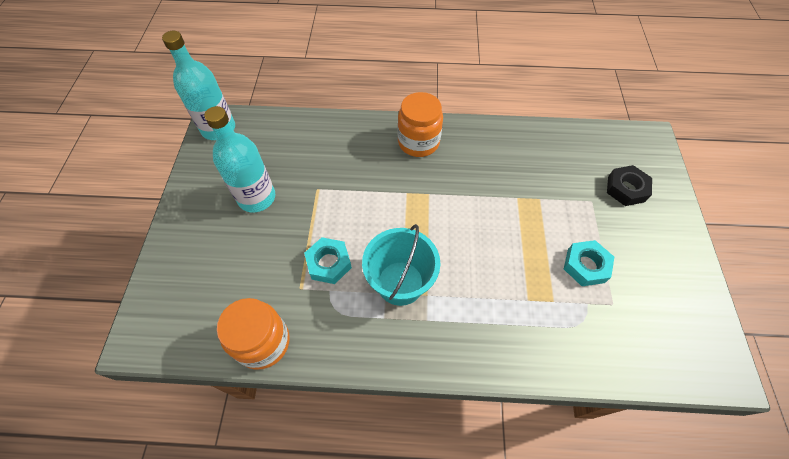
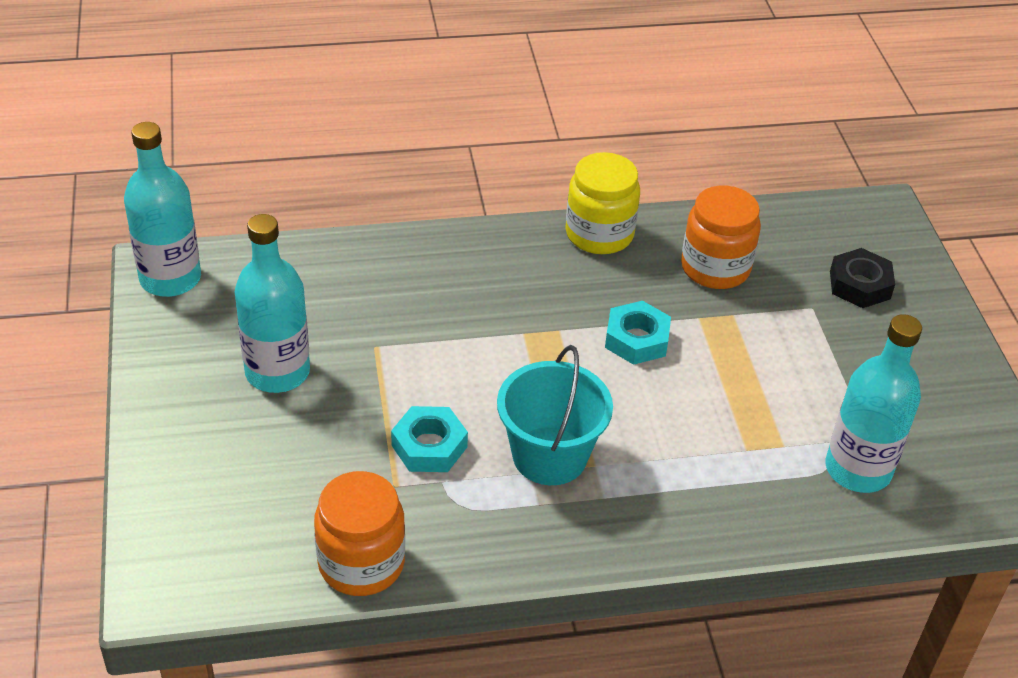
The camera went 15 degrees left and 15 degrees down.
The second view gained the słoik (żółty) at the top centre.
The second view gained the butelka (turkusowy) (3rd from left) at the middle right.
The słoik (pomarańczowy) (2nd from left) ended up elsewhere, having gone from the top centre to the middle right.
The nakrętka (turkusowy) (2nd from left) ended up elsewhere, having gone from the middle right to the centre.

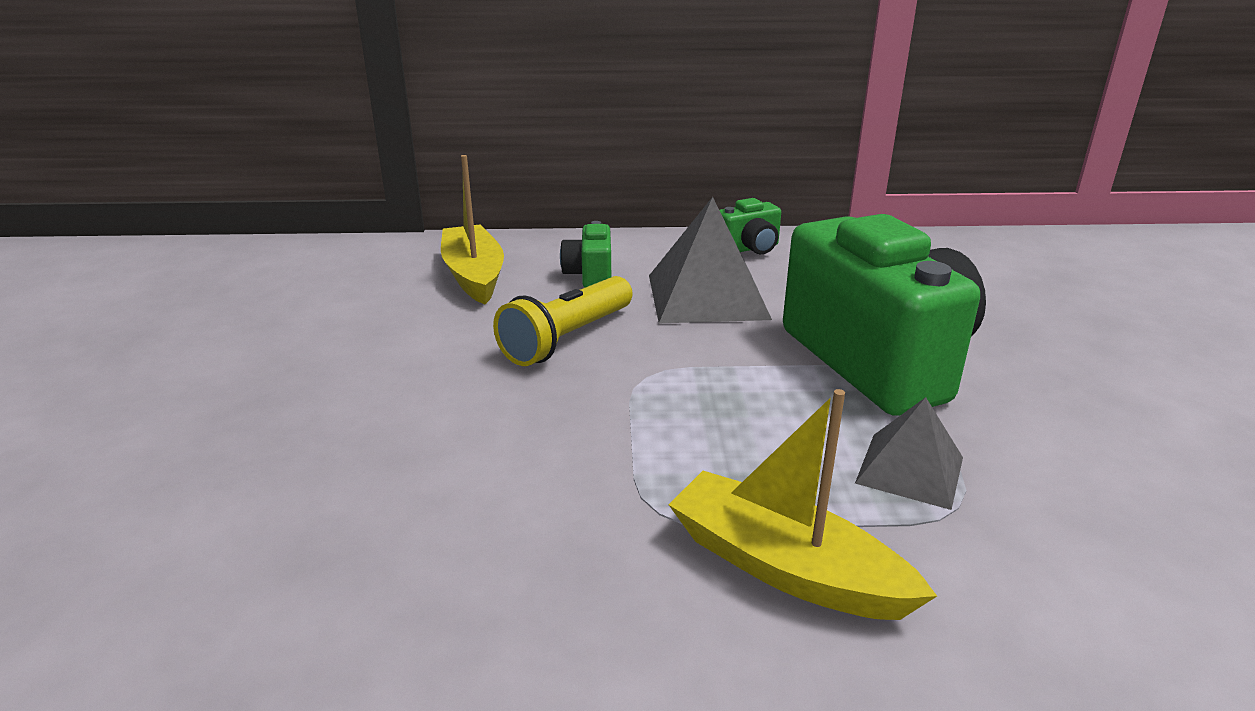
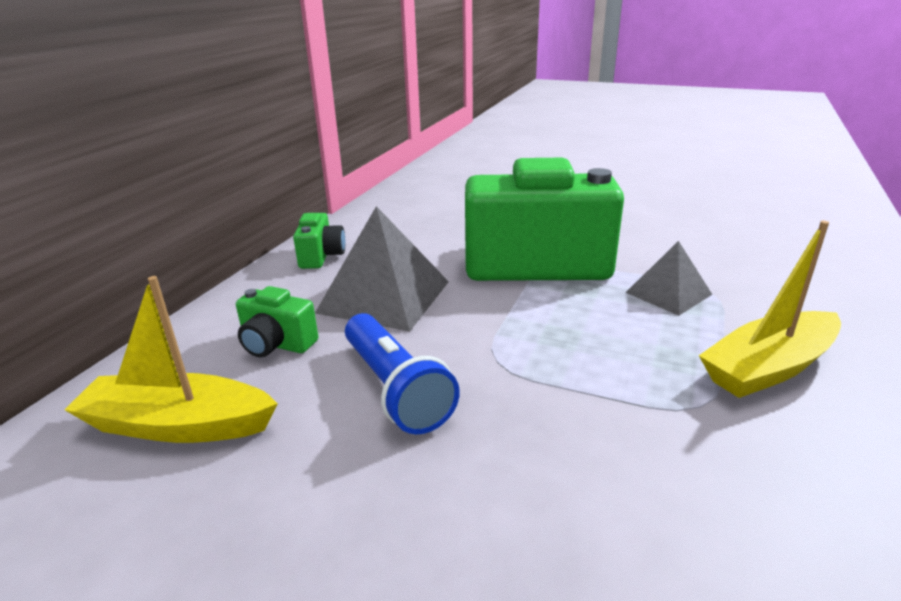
The camera went 65 degrees left and 0 degrees up.
What was the latarka (żółty) at the centre turned into the latarka (niebieski) at the centre.

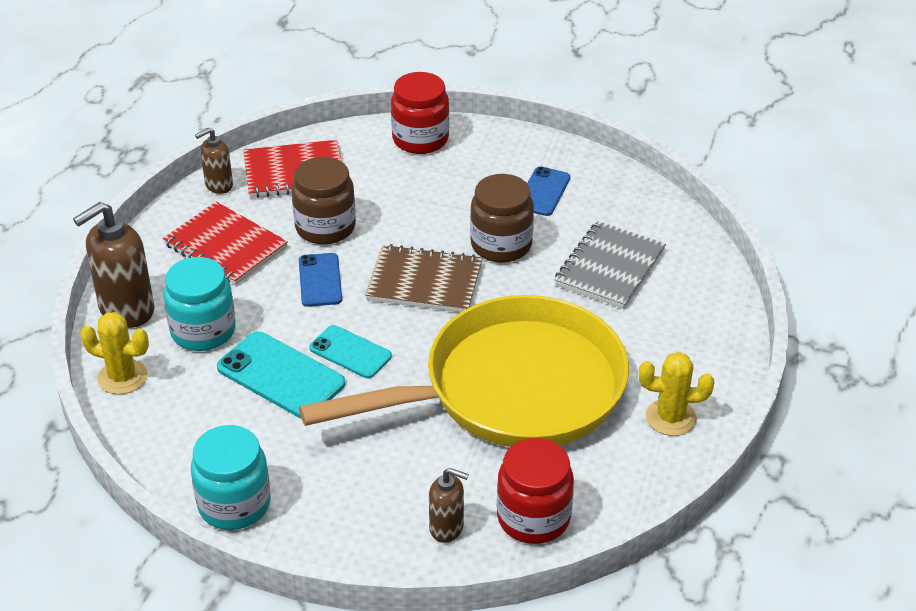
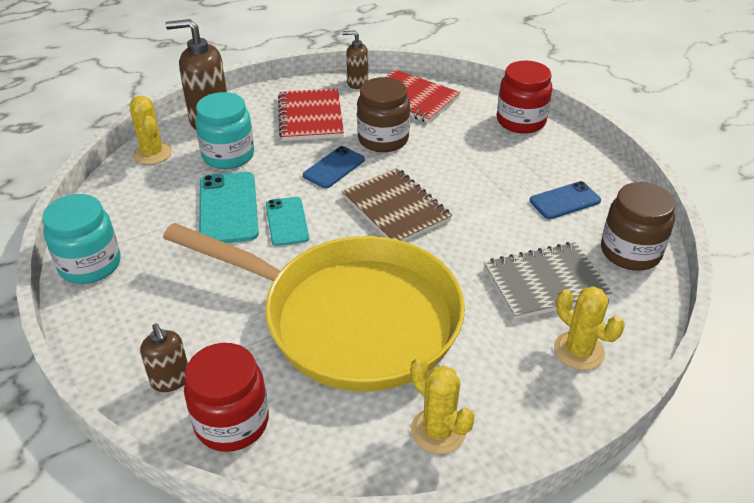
The camera went 45 degrees right and 0 degrees up.
The second view gained the kaktus (żółty) (3rd from left) at the middle right.
The słoik (brązowy) (2nd from left) ended up elsewhere, having gone from the centre to the middle right.

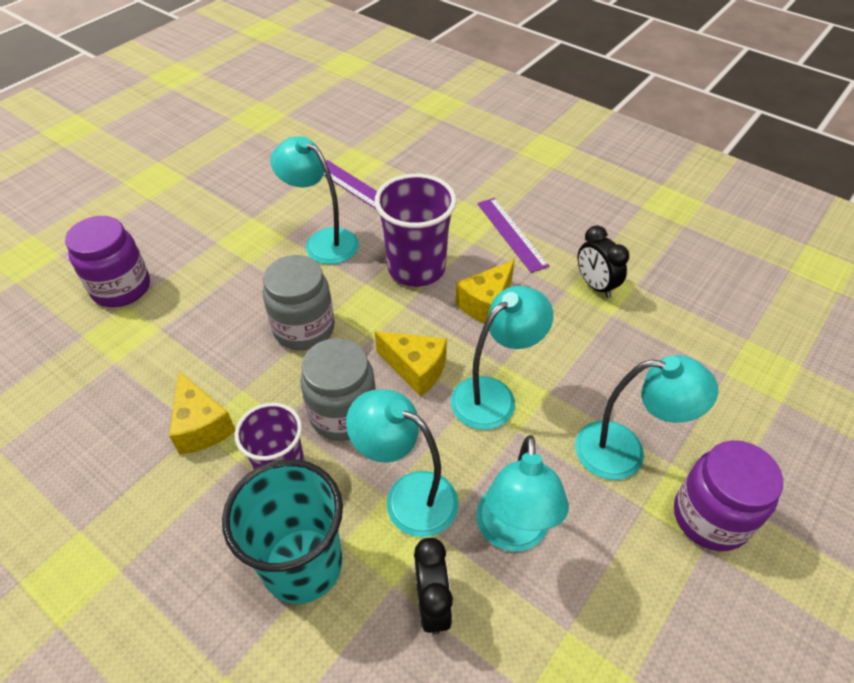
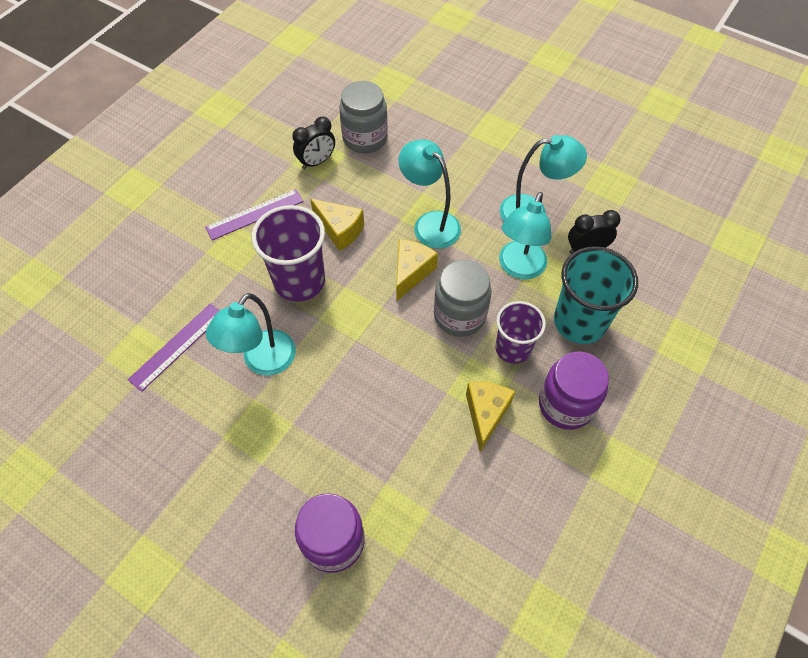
The camera went 95 degrees left and 10 degrees up.
The second view lost the lampka (turkusowy) (5th from left) at the middle right.
The słoik (szary) (1st from left) ended up elsewhere, having gone from the centre to the top centre.
The słoik (fioletowy) (2nd from left) ended up elsewhere, having gone from the bottom right to the middle right.
The ser (żółty) (1st from left in the first image) at the middle left ended up facing another way, 45 degrees counterclockwise from before.

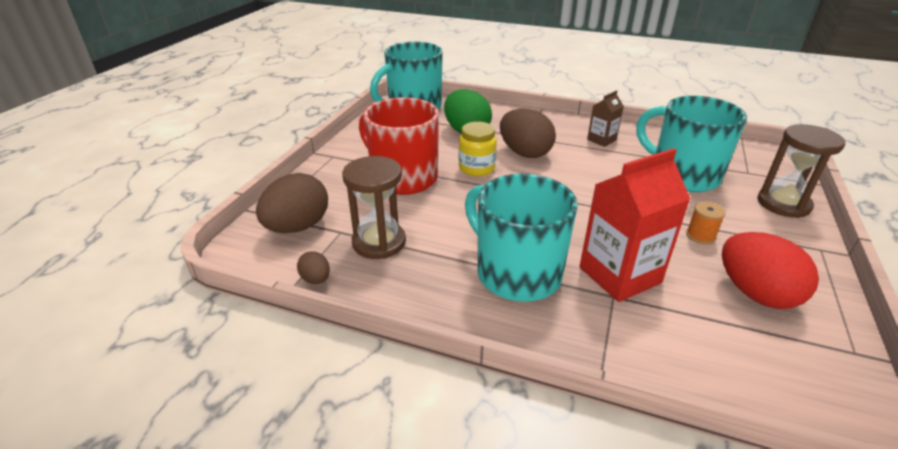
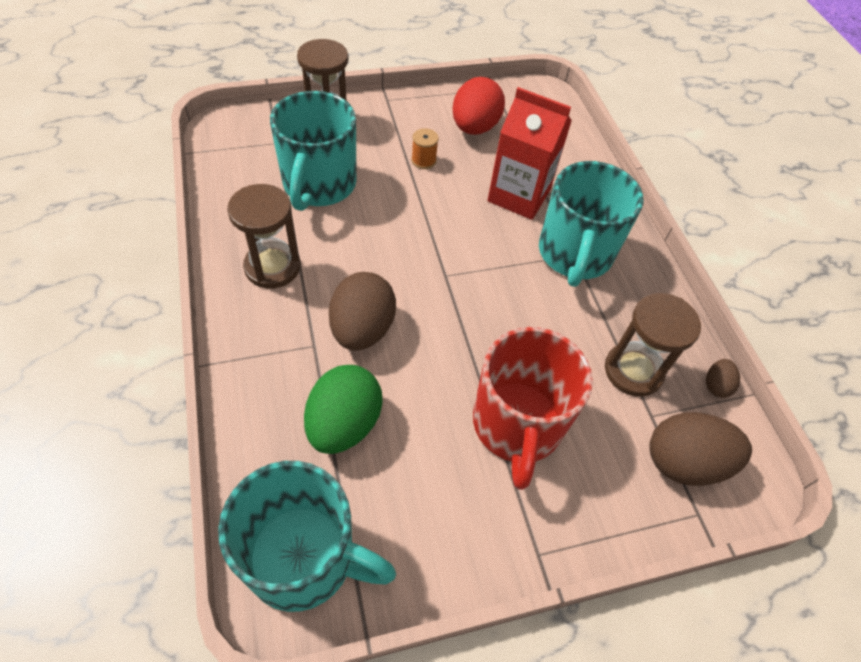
The camera went 130 degrees left and 20 degrees up.
The second view lost the słoik (żółty) at the top centre.
Where the karton mleka (brązowy) stood at the top right, the klepsydra (brązowy) (1st from left) came to stand at the middle left.

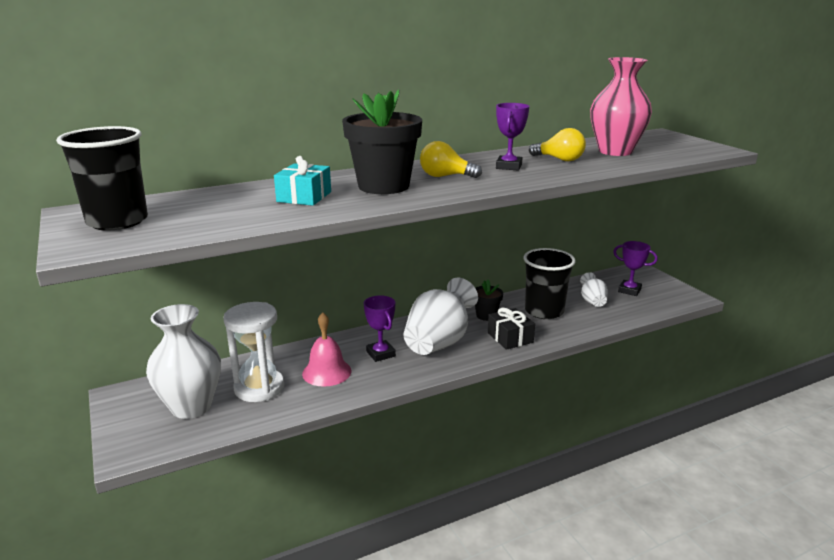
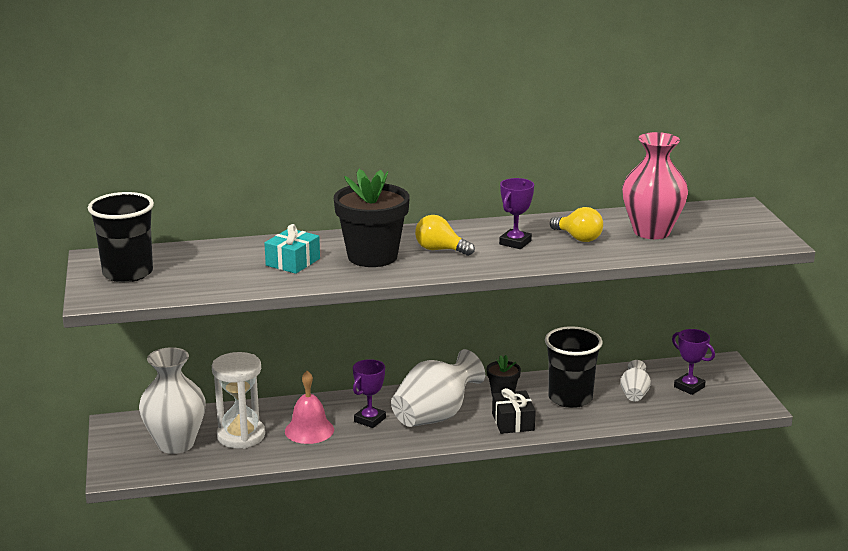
The camera went 15 degrees right and 0 degrees up.
The puchar (fioletowy) (1st from left) at the centre ended up facing another way, 45 degrees clockwise from before.

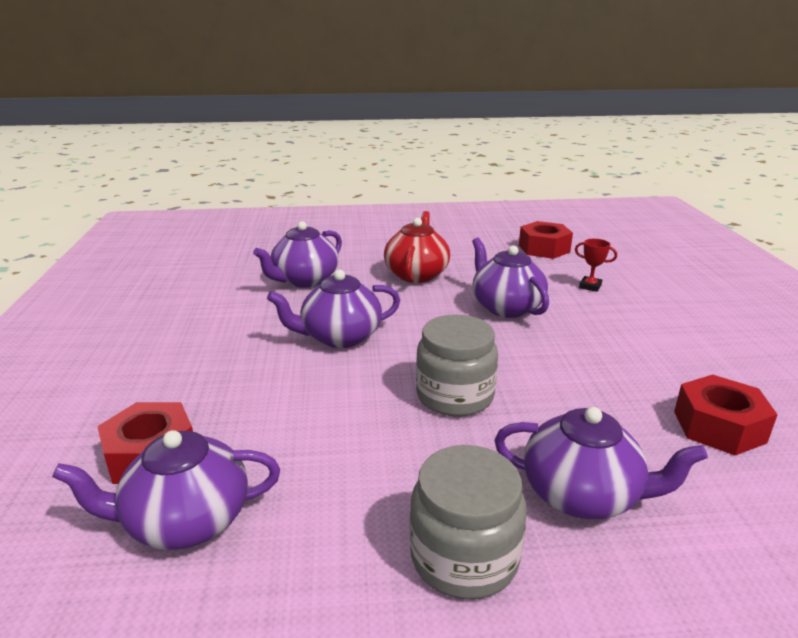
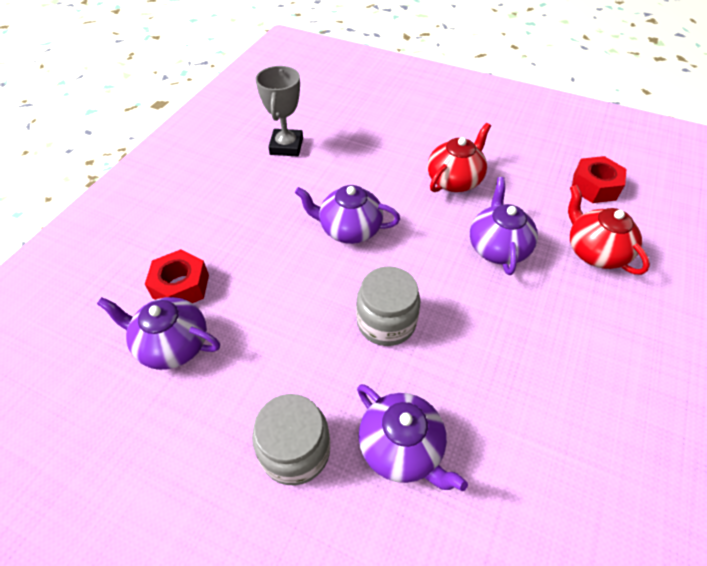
The camera went 30 degrees right and 25 degrees up.
The second view lost the imbryk (fioletowy) (2nd from left) at the centre.
The second view lost the nakrętka (czerwony) (3rd from left) at the middle right.
The second view gained the puchar (szary) at the top centre.
Where the puchar (czerwony) stood at the middle right, the imbryk (czerwony) (2nd from left) came to stand at the middle right.

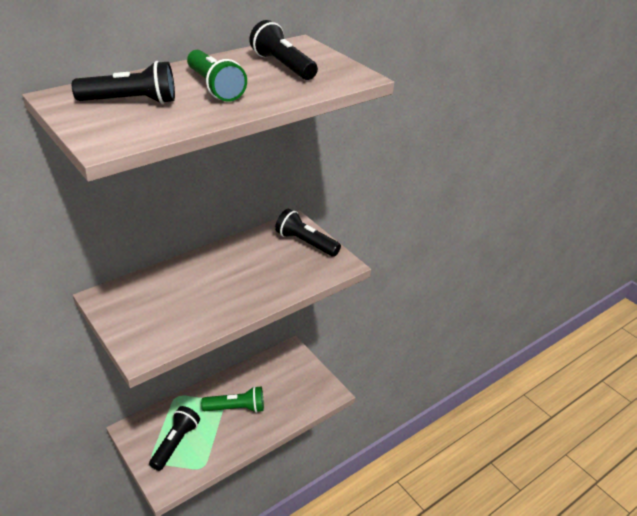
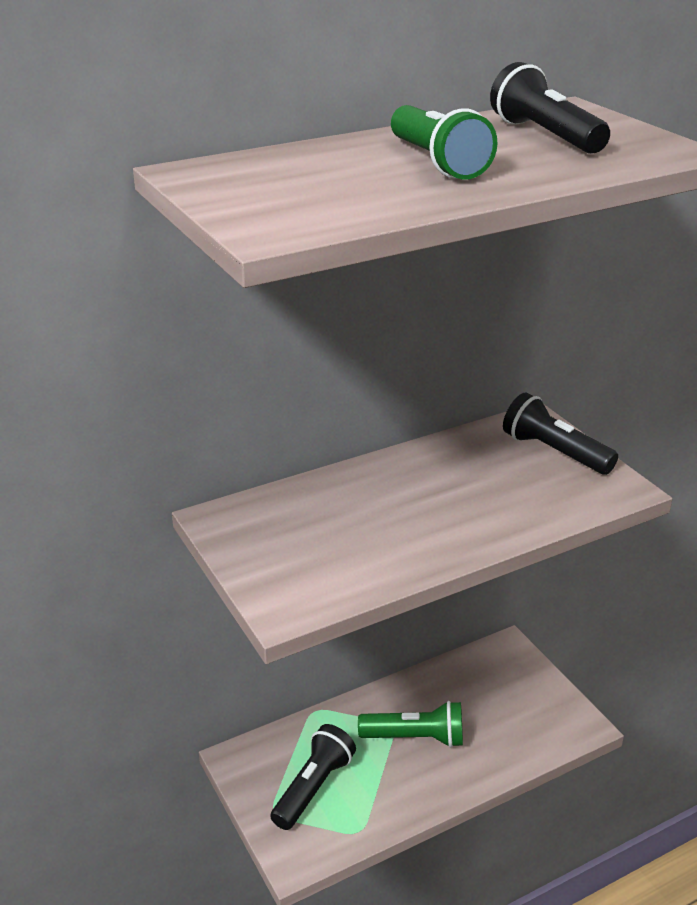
The camera went 10 degrees right and 5 degrees down.
The second view lost the latarka (czarny) (1st from left) at the top left.

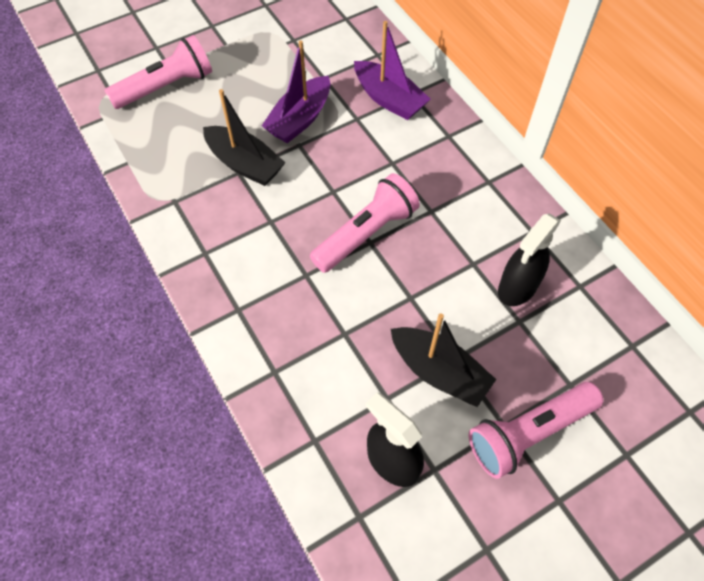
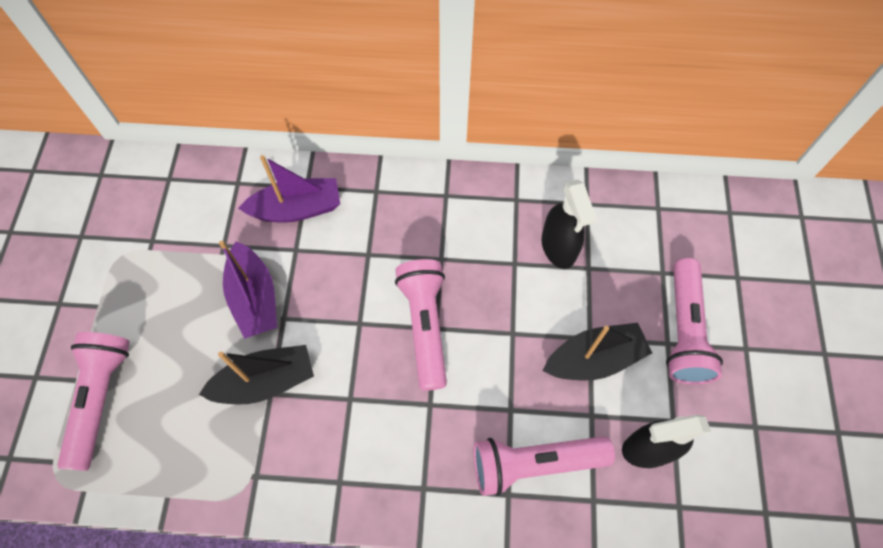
The camera went 55 degrees left and 5 degrees up.
The second view gained the latarka (różowy) (3rd from left) at the bottom centre.

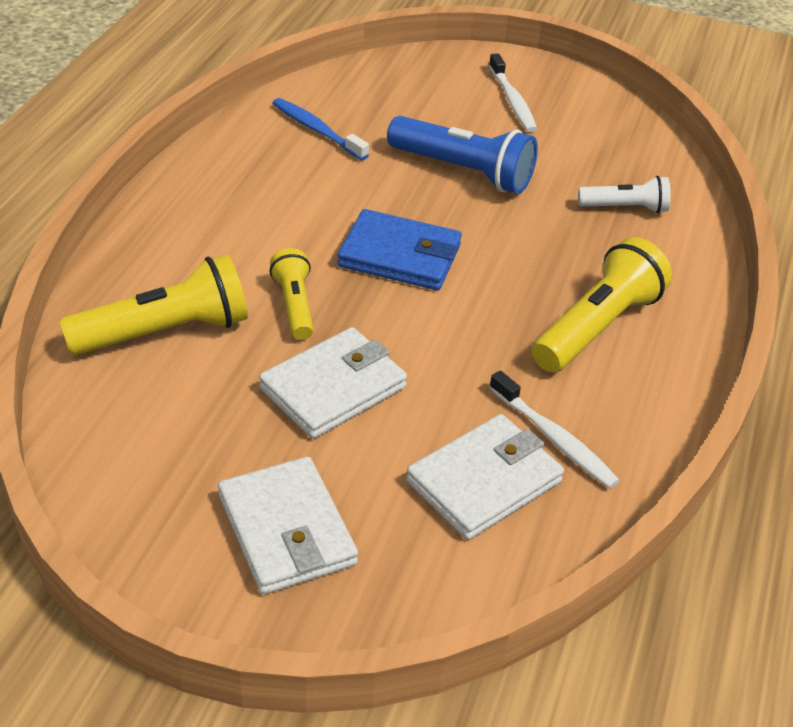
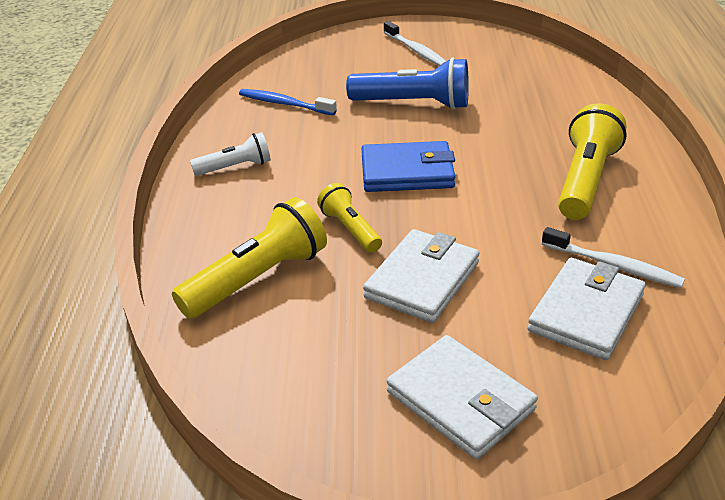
The camera went 15 degrees left and 5 degrees down.
The latarka (biały) ended up elsewhere, having gone from the top right to the top left.

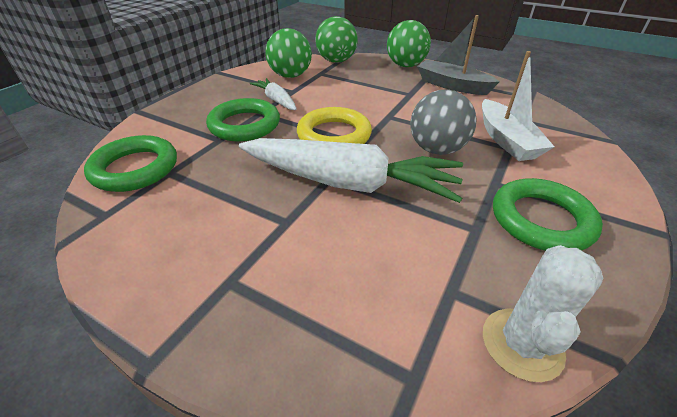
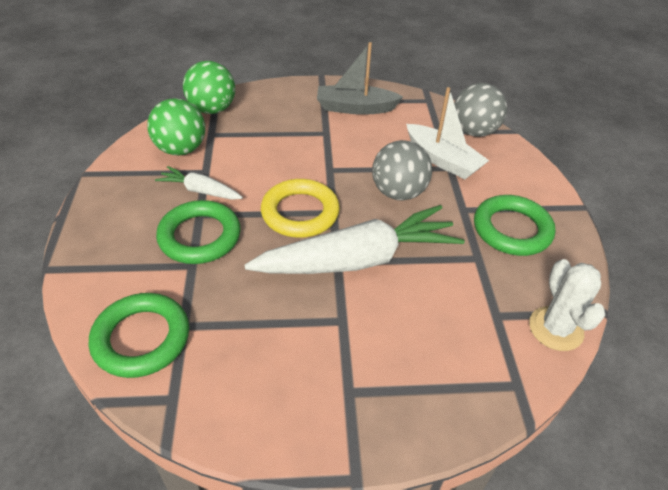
The camera went 35 degrees left and 5 degrees up.
The second view lost the piłka (zielony) (3rd from left) at the top centre.
The second view gained the piłka (szary) (2nd from left) at the top right.

